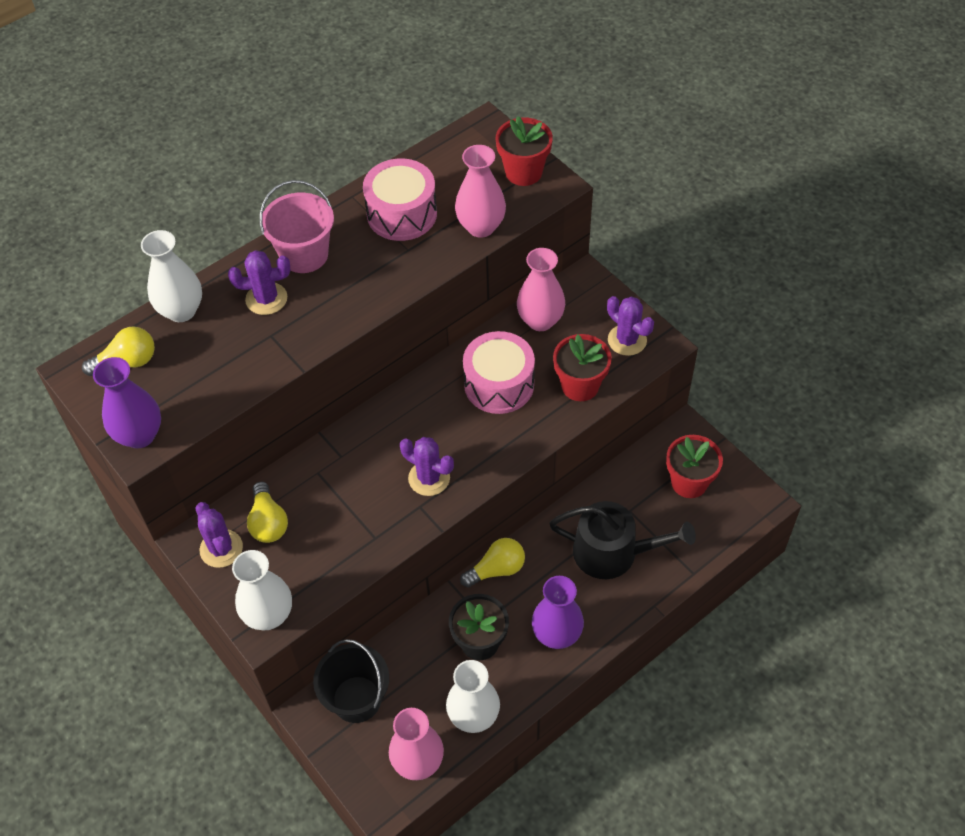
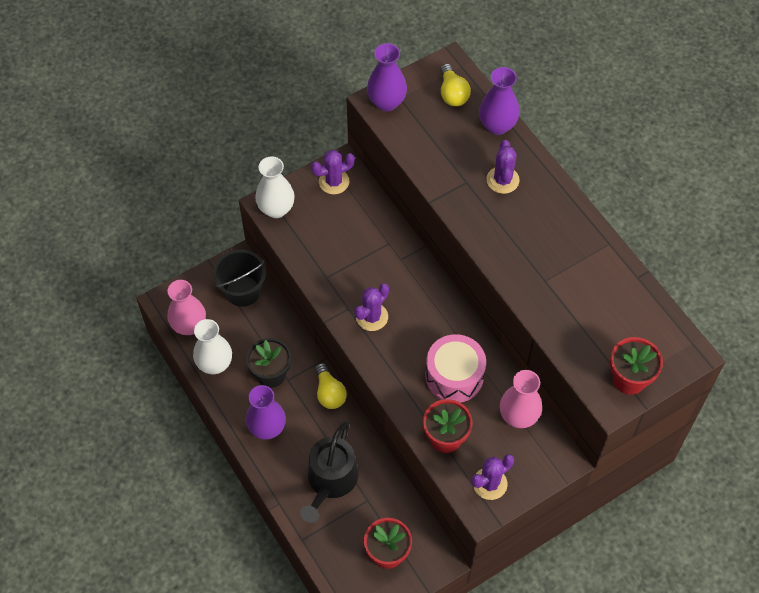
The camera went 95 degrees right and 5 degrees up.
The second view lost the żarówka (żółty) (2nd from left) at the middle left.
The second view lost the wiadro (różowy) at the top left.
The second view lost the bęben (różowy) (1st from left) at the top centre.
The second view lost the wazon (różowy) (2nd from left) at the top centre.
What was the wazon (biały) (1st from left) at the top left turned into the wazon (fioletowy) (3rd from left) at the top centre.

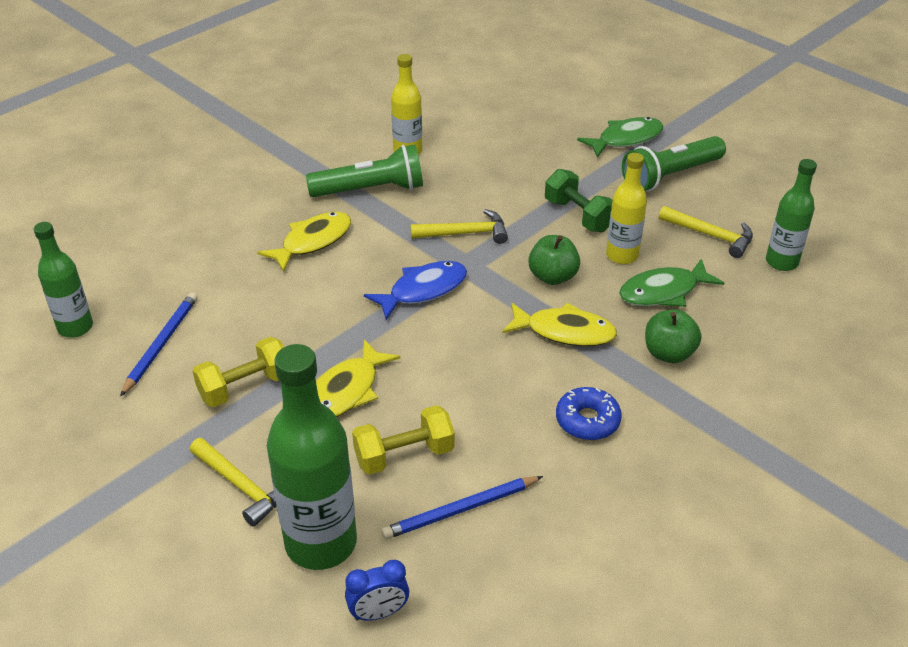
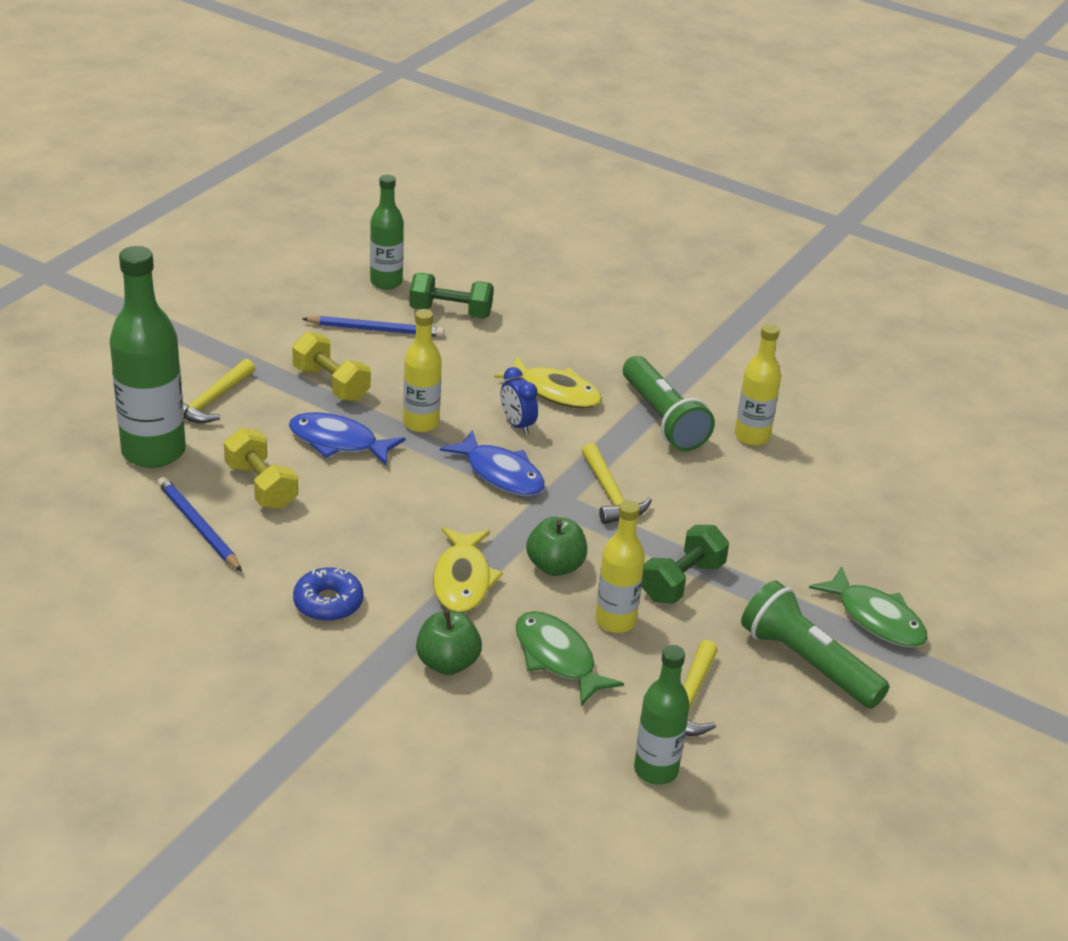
The camera went 75 degrees right and 5 degrees down.
The second view gained the butelka (żółty) (1st from left) at the centre.
The second view gained the hantel (zielony) (1st from left) at the top centre.
The budzik (niebieski) ended up elsewhere, having gone from the bottom centre to the centre.
What was the ryba (żółty) (2nd from left) at the centre turned into the ryba (niebieski) (1st from left) at the middle left.

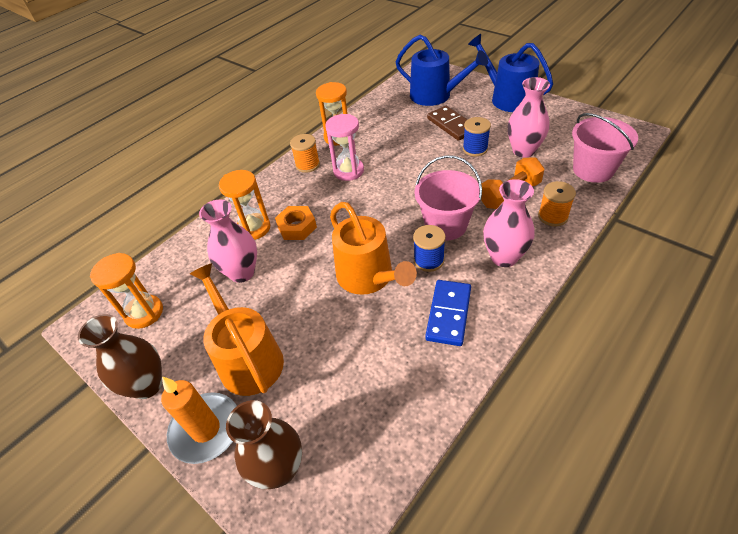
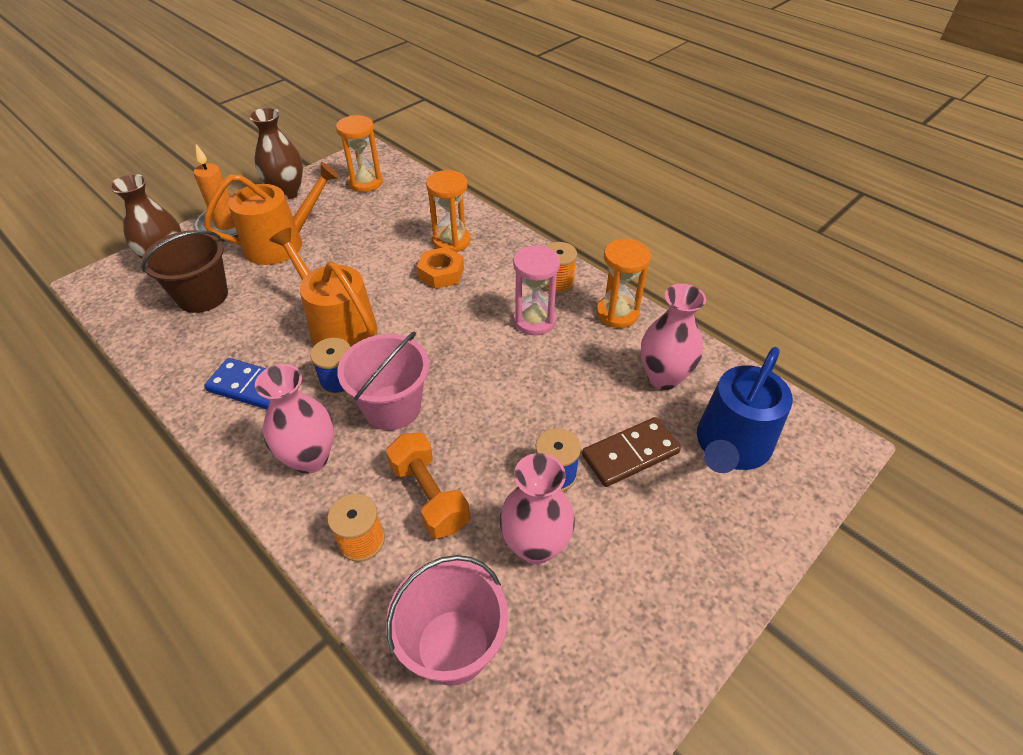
The camera went 90 degrees right and 0 degrees up.
The second view lost the konewka (niebieski) (2nd from left) at the top right.
The second view gained the wiadro (brązowy) at the middle left.
The wazon (różowy) (1st from left in the first image) ended up elsewhere, having gone from the middle left to the centre.
The konewka (pomarańczowy) (2nd from left) at the centre ended up facing another way, 75 degrees clockwise from before.

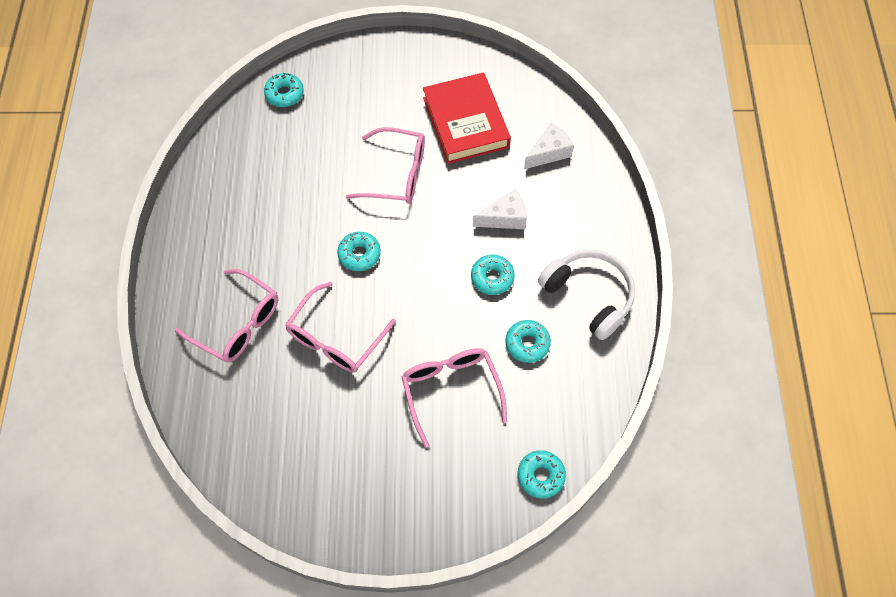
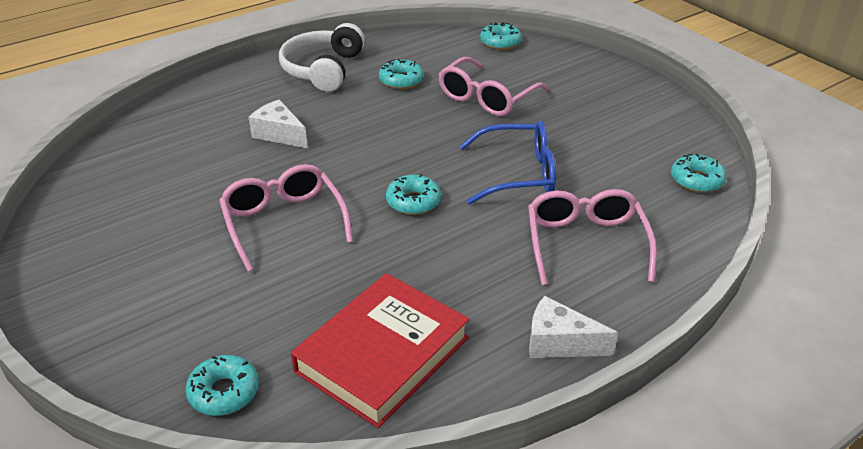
The camera went 125 degrees left and 25 degrees down.
The książka (czerwony) ended up elsewhere, having gone from the top centre to the bottom centre.
The donut (turkusowy) (3rd from left in the first image) ended up elsewhere, having gone from the centre to the middle right.
The ser (biały) (2nd from left) ended up elsewhere, having gone from the top centre to the bottom centre.
What was the okulary (różowy) (2nd from left) at the centre turned into the okulary (niebieski) at the centre.

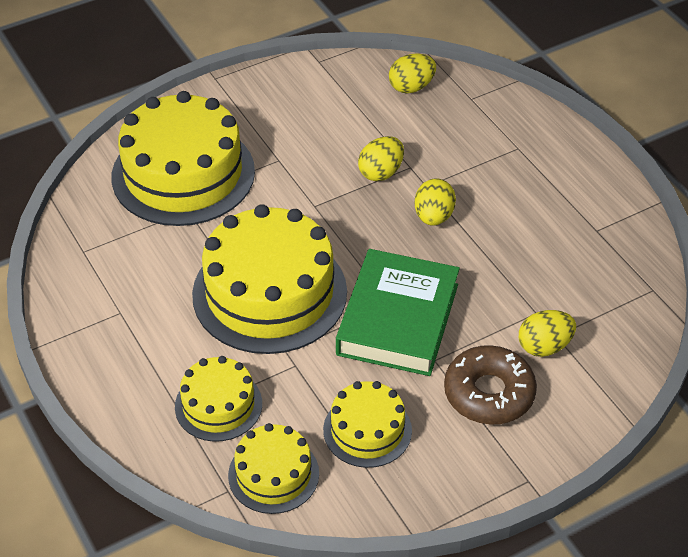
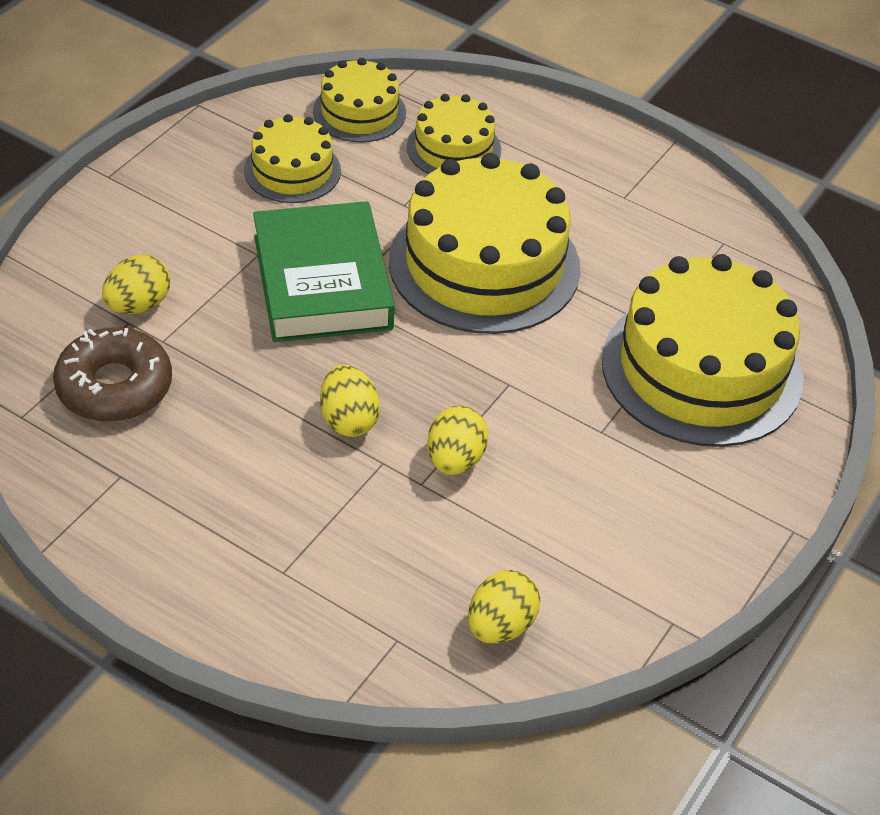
The camera went 150 degrees right and 0 degrees up.
The donut (brązowy) ended up elsewhere, having gone from the bottom right to the middle left.

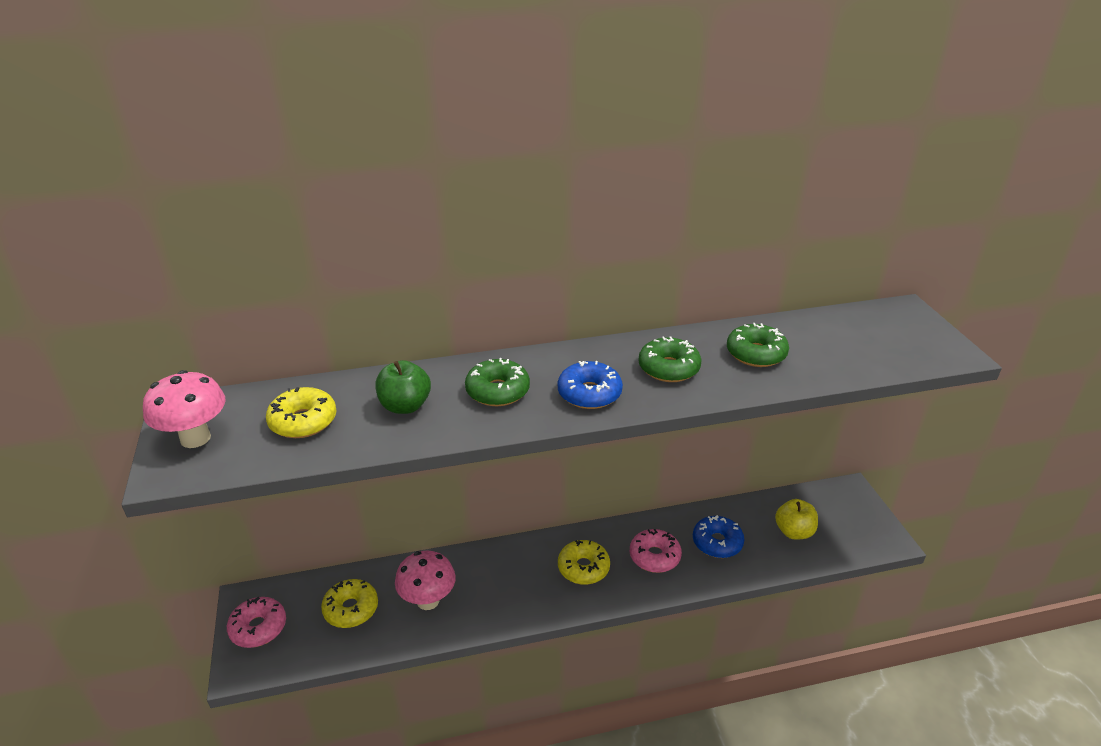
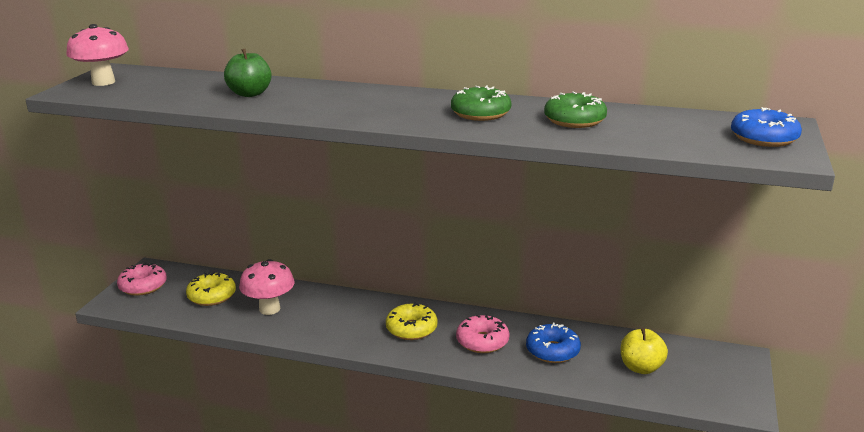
The camera went 30 degrees right and 10 degrees down.
The second view lost the donut (żółty) (1st from left) at the middle left.
The second view lost the donut (zielony) (1st from left) at the centre.
The donut (niebieski) (1st from left in the first image) ended up elsewhere, having gone from the centre to the top right.

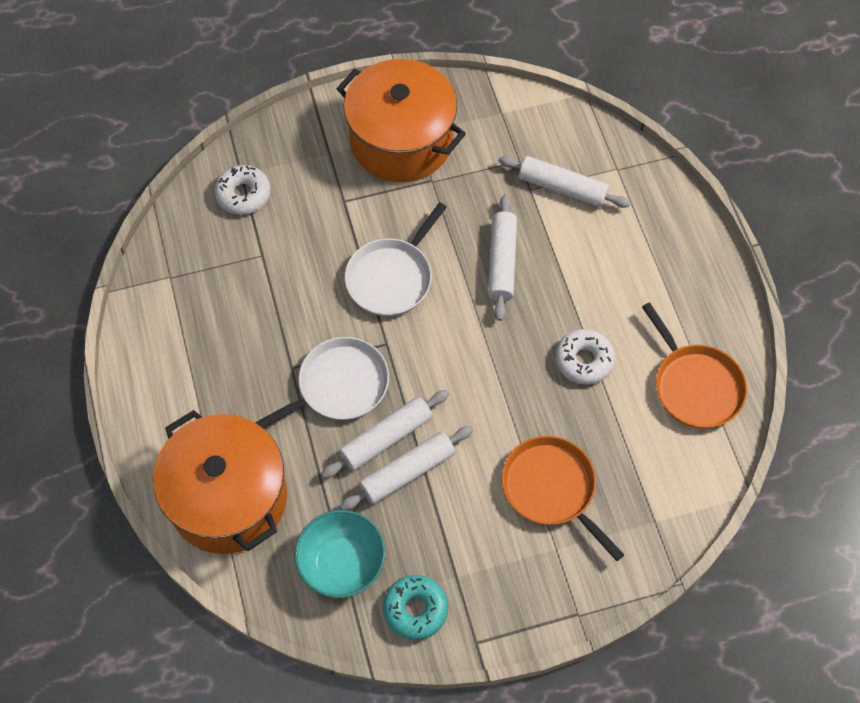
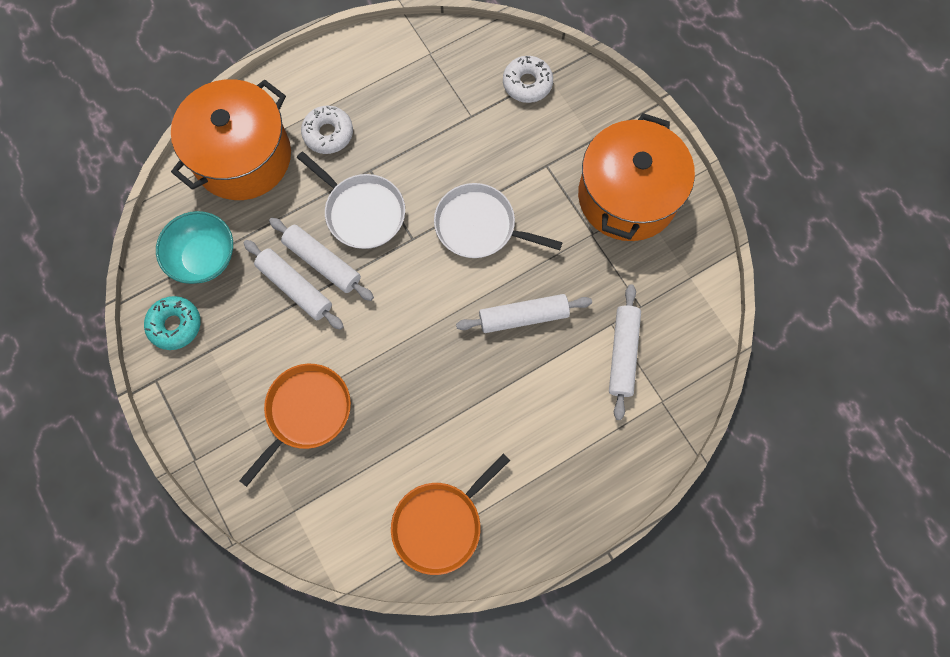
The camera went 75 degrees right and 10 degrees up.
The donut (biały) (2nd from left in the first image) ended up elsewhere, having gone from the middle right to the top centre.

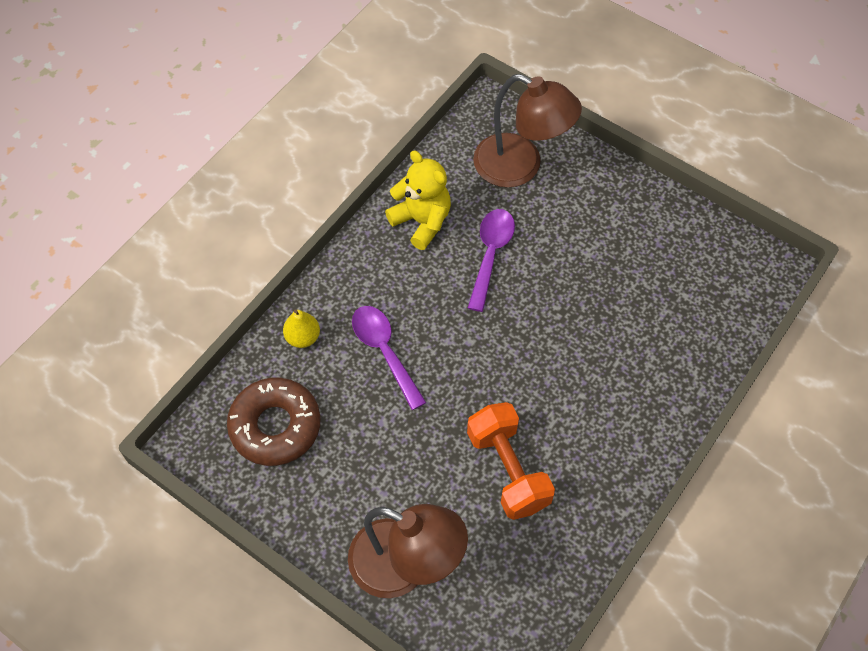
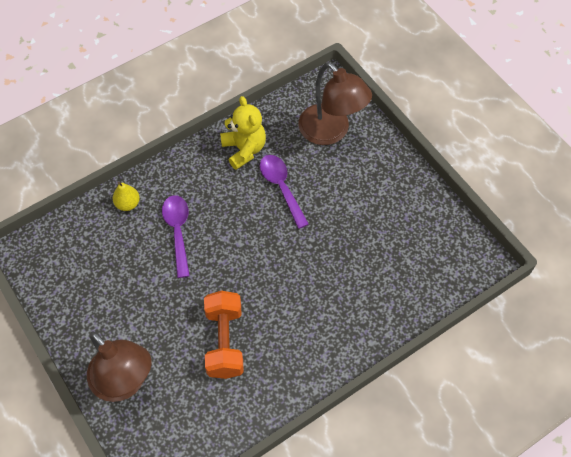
The camera went 20 degrees right and 0 degrees up.
The second view lost the donut (brązowy) at the middle left.
The łyżka (fioletowy) (2nd from left) at the centre ended up facing another way, 60 degrees counterclockwise from before.

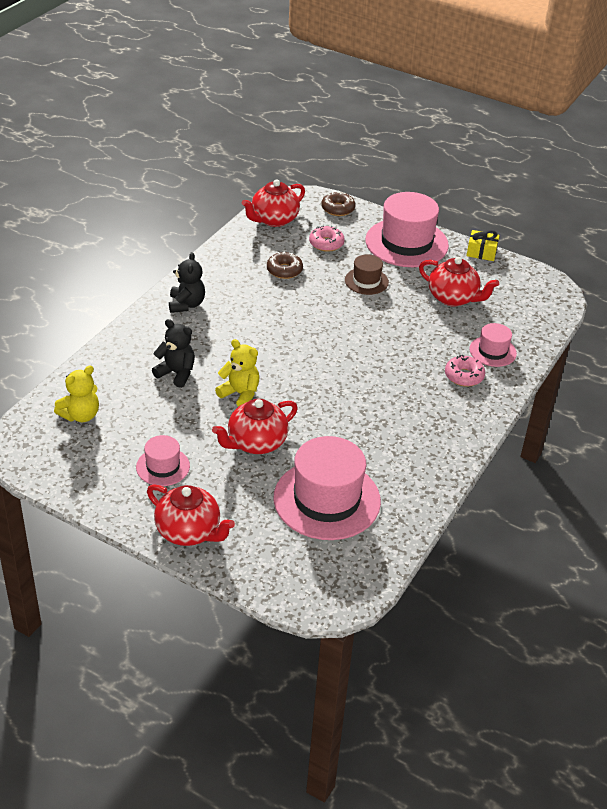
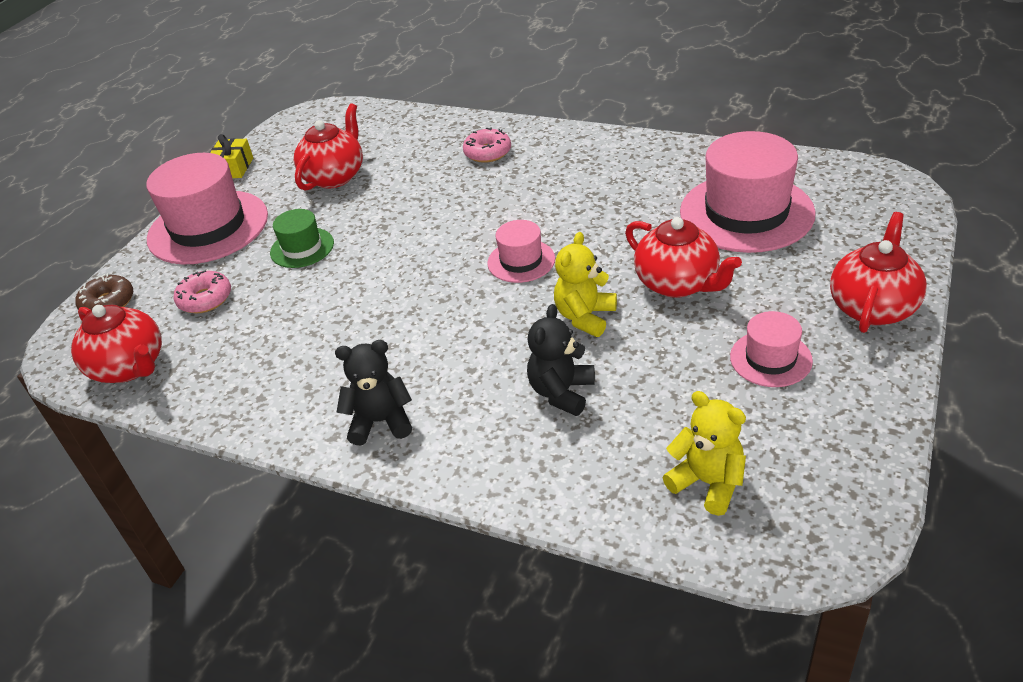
The camera went 90 degrees left and 0 degrees up.
The second view lost the donut (brązowy) (1st from left) at the top centre.
The kapelusz (różowy) (4th from left in the first image) ended up elsewhere, having gone from the middle right to the centre.
What was the kapelusz (brązowy) at the centre turned into the kapelusz (zielony) at the middle left.

